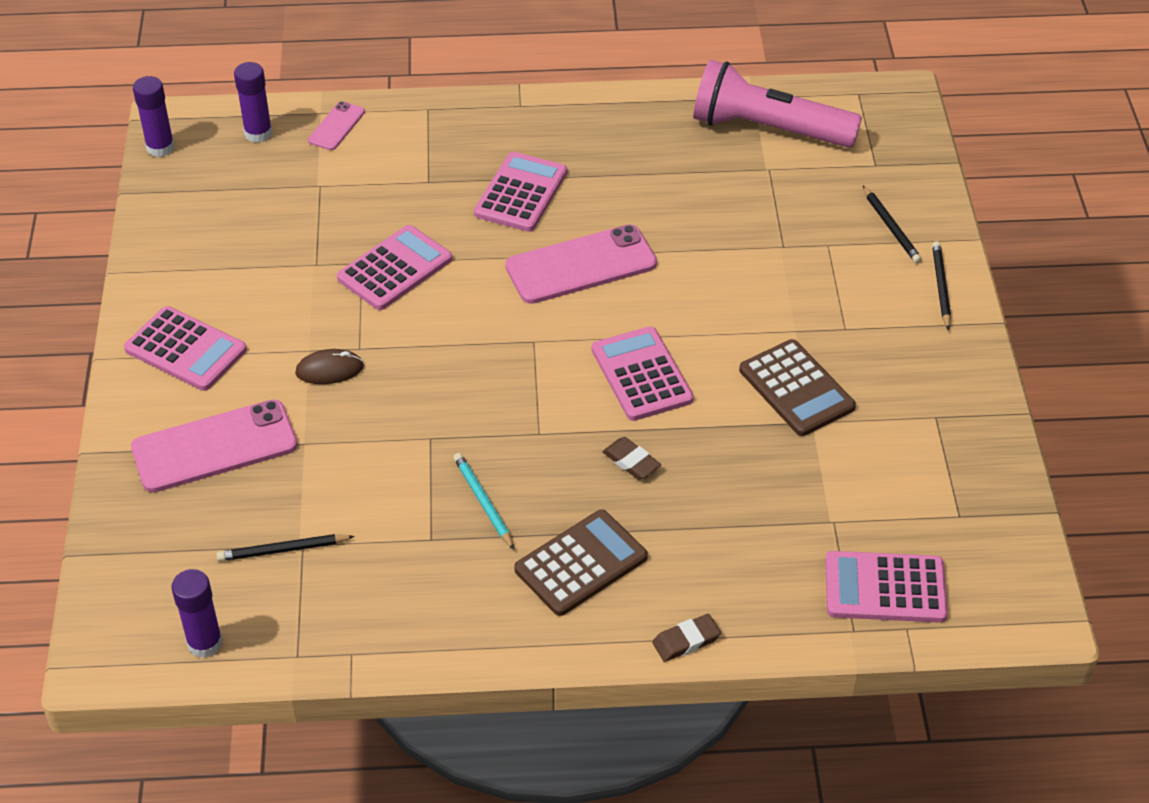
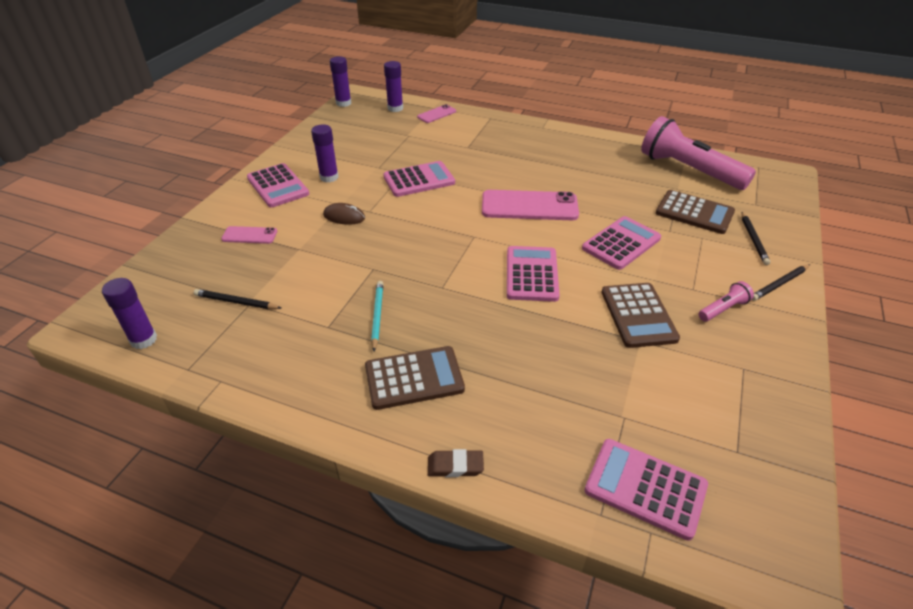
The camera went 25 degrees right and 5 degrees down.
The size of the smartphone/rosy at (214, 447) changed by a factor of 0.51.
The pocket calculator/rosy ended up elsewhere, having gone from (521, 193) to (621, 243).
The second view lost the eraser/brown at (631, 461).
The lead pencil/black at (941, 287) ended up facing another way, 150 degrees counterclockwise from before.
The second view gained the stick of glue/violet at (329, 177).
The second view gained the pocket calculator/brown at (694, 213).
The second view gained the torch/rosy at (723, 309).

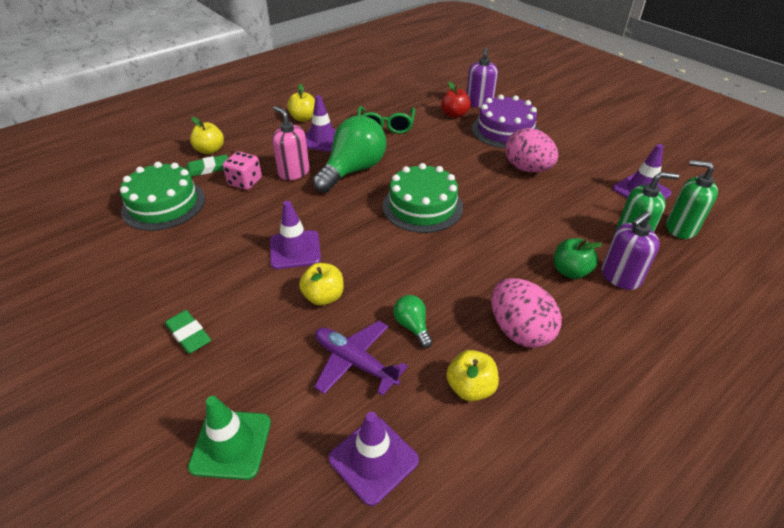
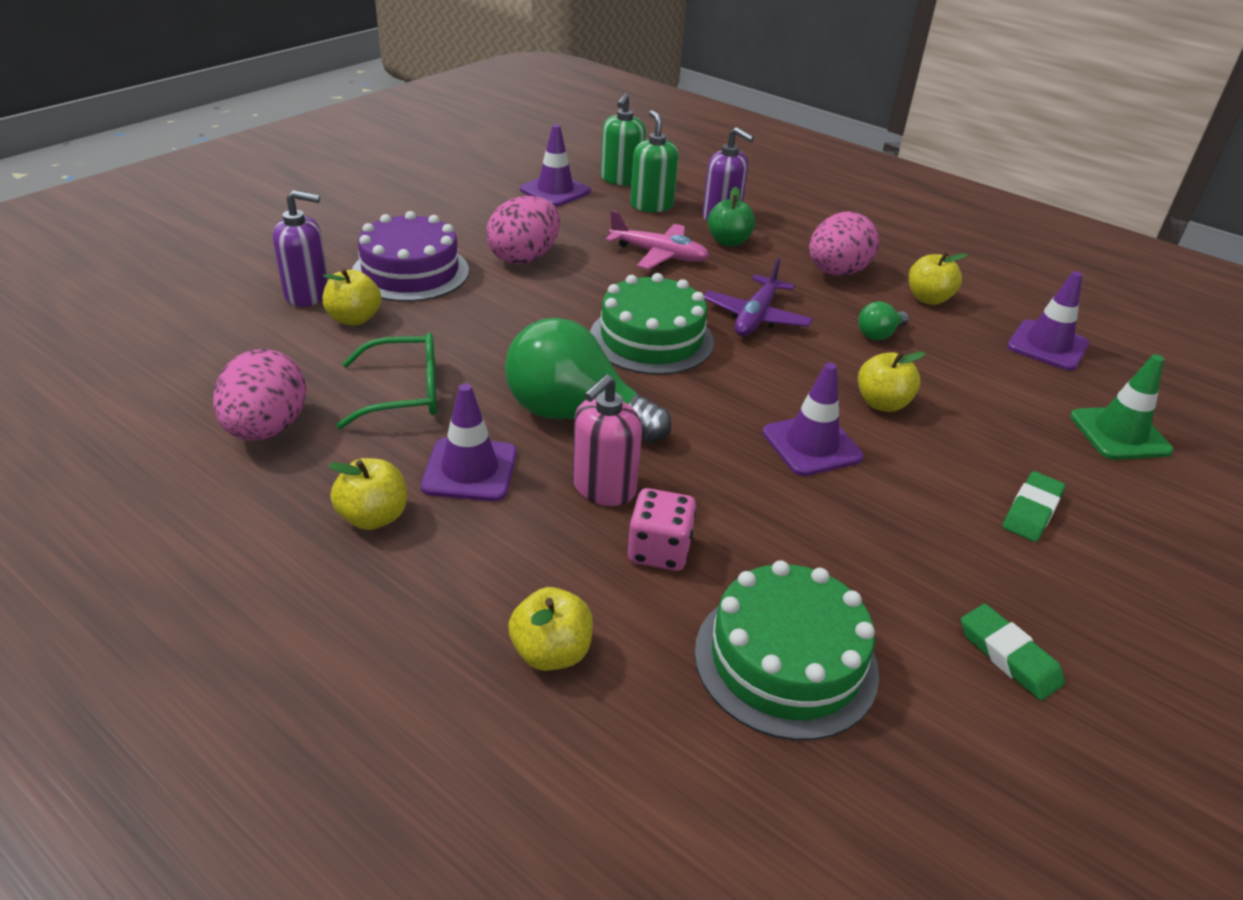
The camera went 105 degrees left and 5 degrees down.
The eraser/leaf-green ended up elsewhere, having gone from (207, 169) to (1008, 656).
The aeroplane/violet ended up elsewhere, having gone from (355, 362) to (755, 317).
What was the toy apple/crimson at (454, 115) turned into the toy apple/yellow at (354, 319).
The second view gained the toy egg/rosy at (267, 429).
The second view gained the aeroplane/rosy at (659, 255).

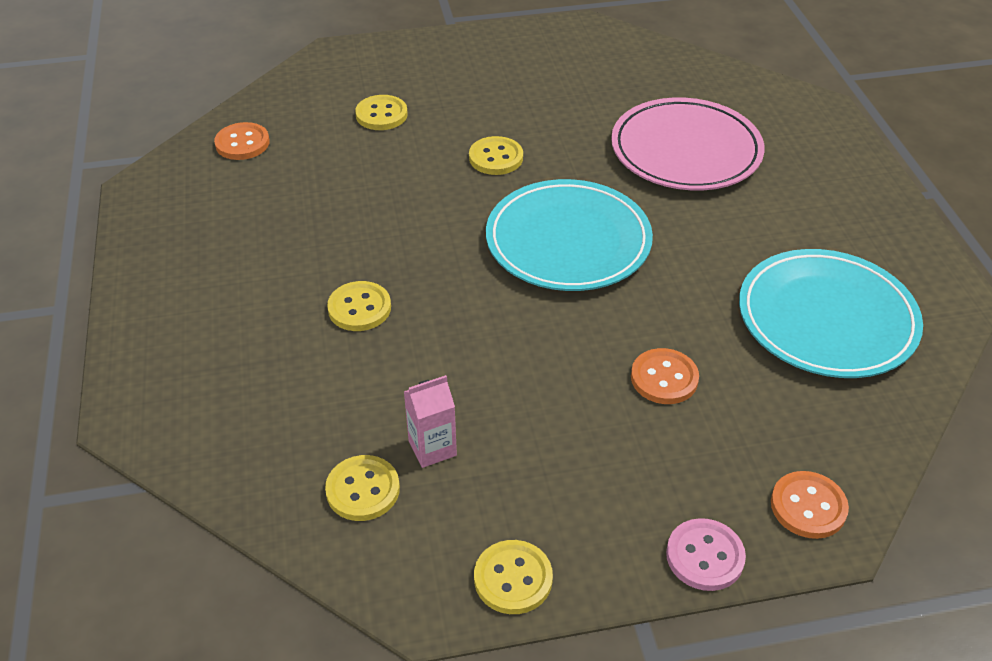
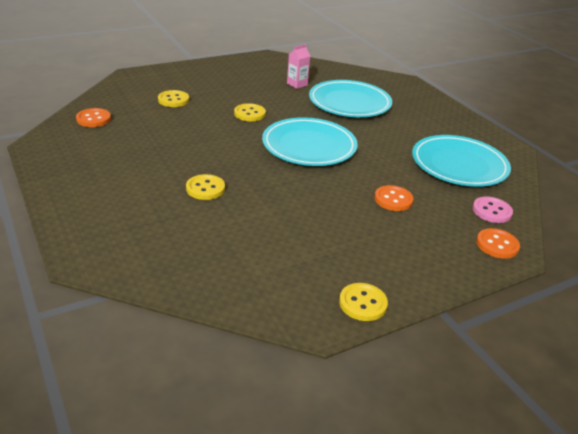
The camera went 20 degrees left and 10 degrees down.
The second view lost the sewing button/yellow at (363, 490).
The milk carton/rosy ended up elsewhere, having gone from (432, 448) to (297, 84).
What was the plate/rosy at (686, 150) turned into the plate/teal at (349, 103).
The sewing button/rosy ended up elsewhere, having gone from (705, 556) to (491, 211).

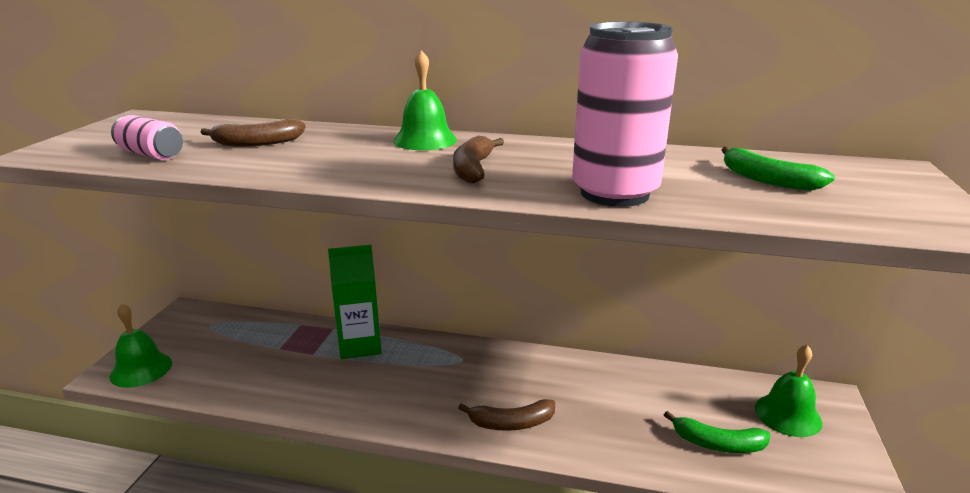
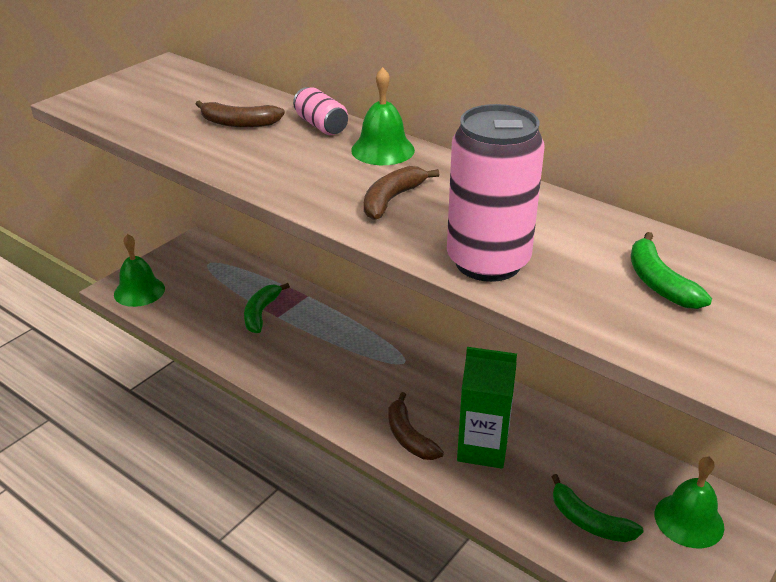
The camera went 25 degrees right and 10 degrees up.
The soda can/rosy ended up elsewhere, having gone from (151, 154) to (321, 125).
The milk carton/leaf-green ended up elsewhere, having gone from (360, 345) to (482, 448).
The toy banana/brown at (511, 423) ended up facing another way, 45 degrees clockwise from before.
The second view gained the toy banana/leaf-green at (261, 313).

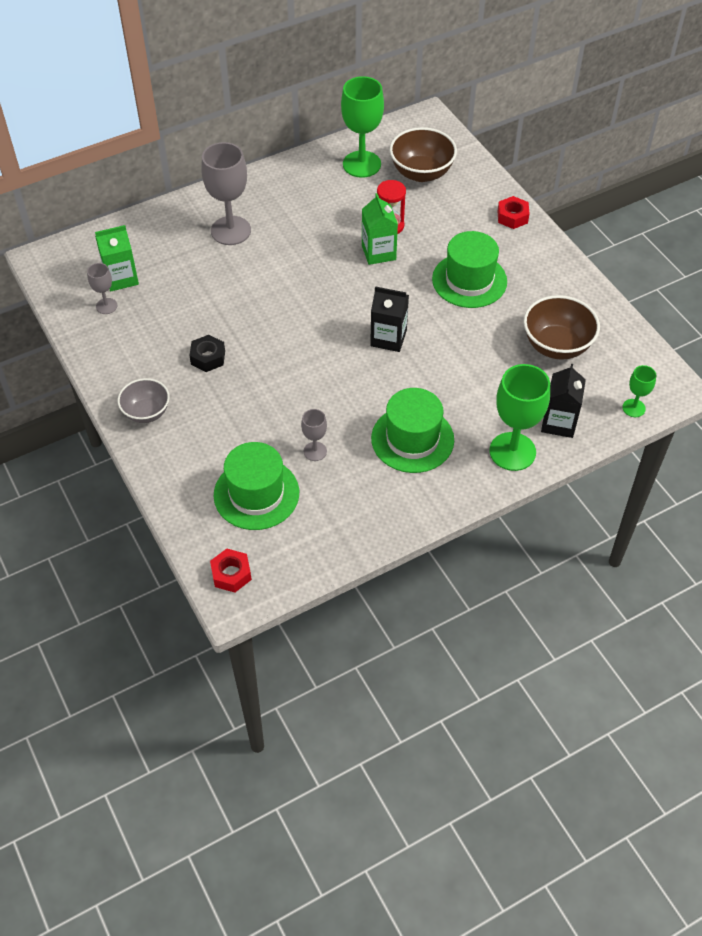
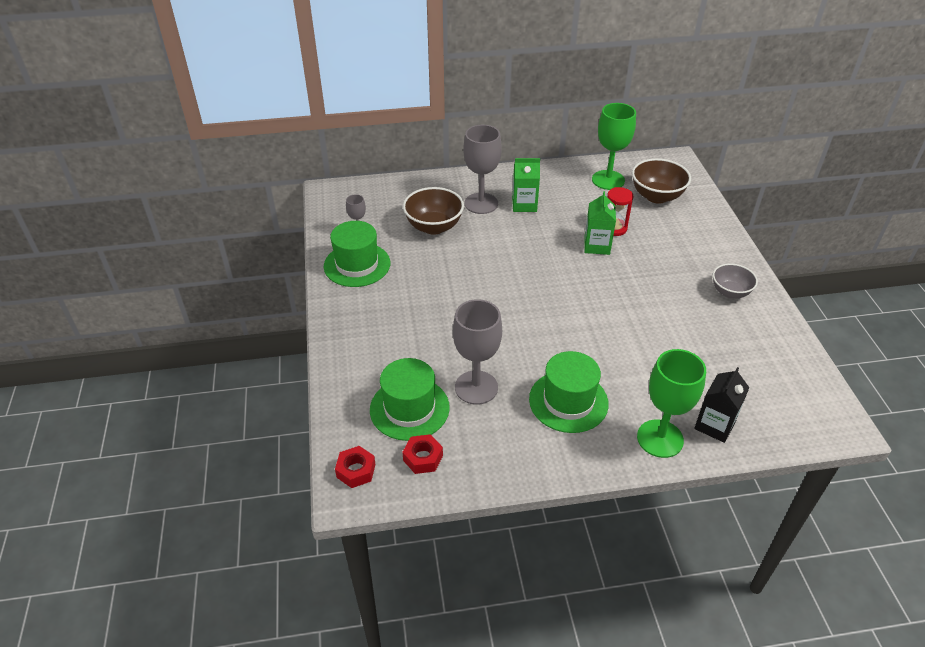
The camera went 20 degrees right and 10 degrees down.
The milk carton/leaf-green ended up elsewhere, having gone from (121, 278) to (524, 205).
The deep dish/grey ended up elsewhere, having gone from (146, 412) to (730, 292).
The second view lost the hex nut/black at (208, 357).
The size of the chalice/grey at (315, 451) changed by a factor of 1.98.
The second view lost the milk carton/black at (388, 338).
The top hat/leaf-green ended up elsewhere, having gone from (469, 280) to (357, 265).
The hex nut/crimson ended up elsewhere, having gone from (512, 217) to (423, 458).
The deep dish/brown ended up elsewhere, having gone from (556, 345) to (434, 227).
The second view lost the chalice/leaf-green at (633, 408).

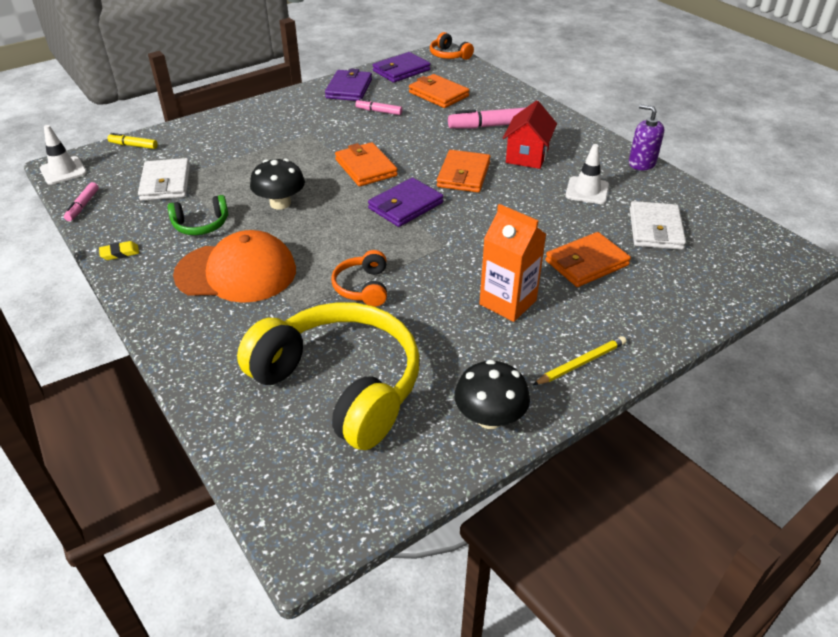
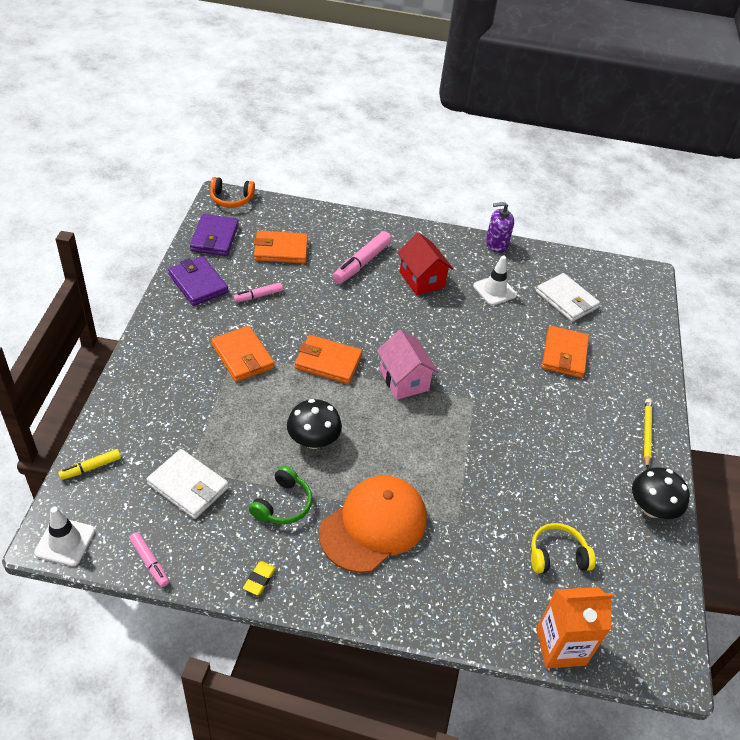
The camera went 50 degrees left and 5 degrees up.
The size of the headset/yellow at (340, 385) changed by a factor of 0.44.
The second view lost the headset/orange-coloured at (363, 287).
Where the card wallet/violet stood at (405, 206), the house/rosy came to stand at (404, 380).
The card wallet/orange-coloured ended up elsewhere, having gone from (463, 174) to (242, 356).
The milk carton/orange-coloured ended up elsewhere, having gone from (508, 302) to (560, 647).

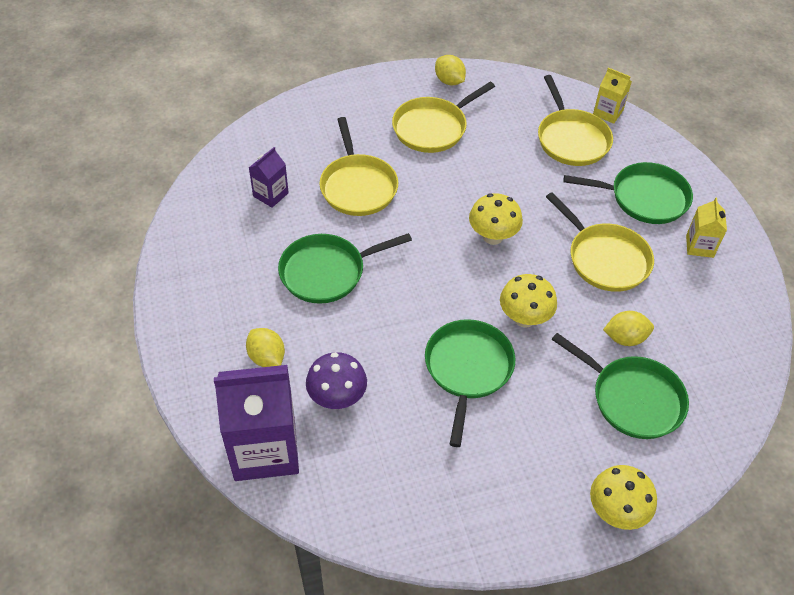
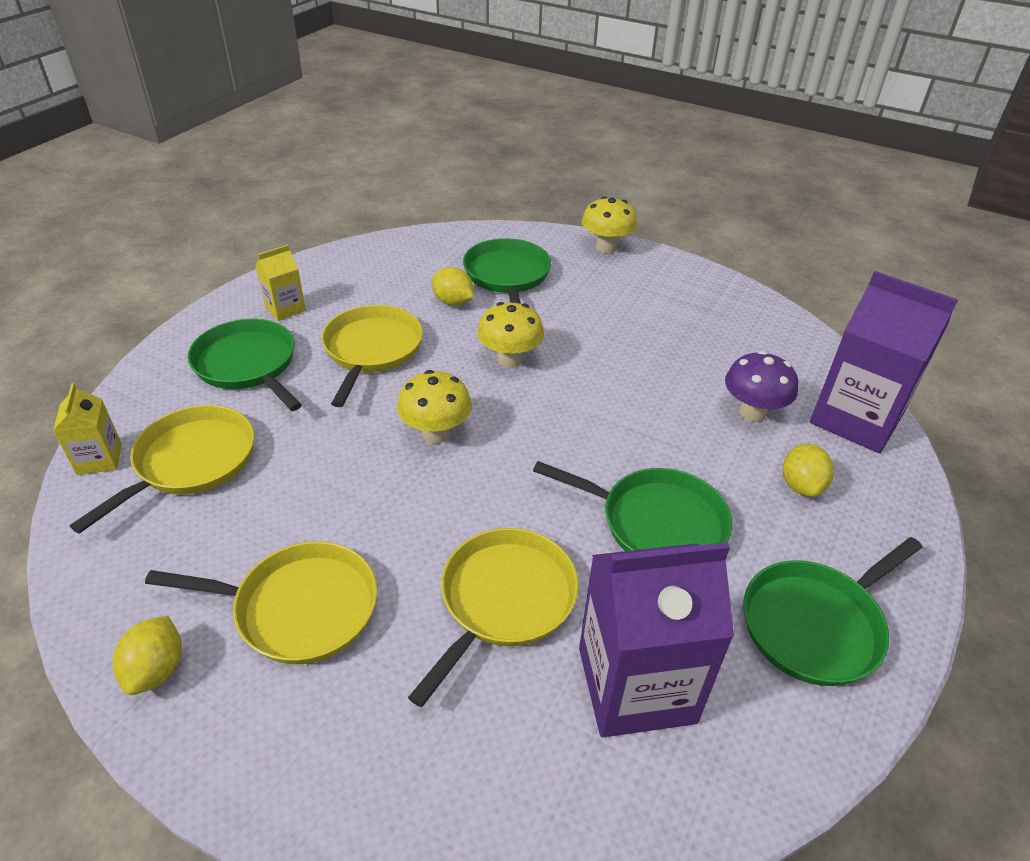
The camera went 135 degrees left and 10 degrees down.
The size of the milk carton/violet at (270, 194) changed by a factor of 2.05.
The pan/leaf-green ended up elsewhere, having gone from (468, 369) to (815, 624).

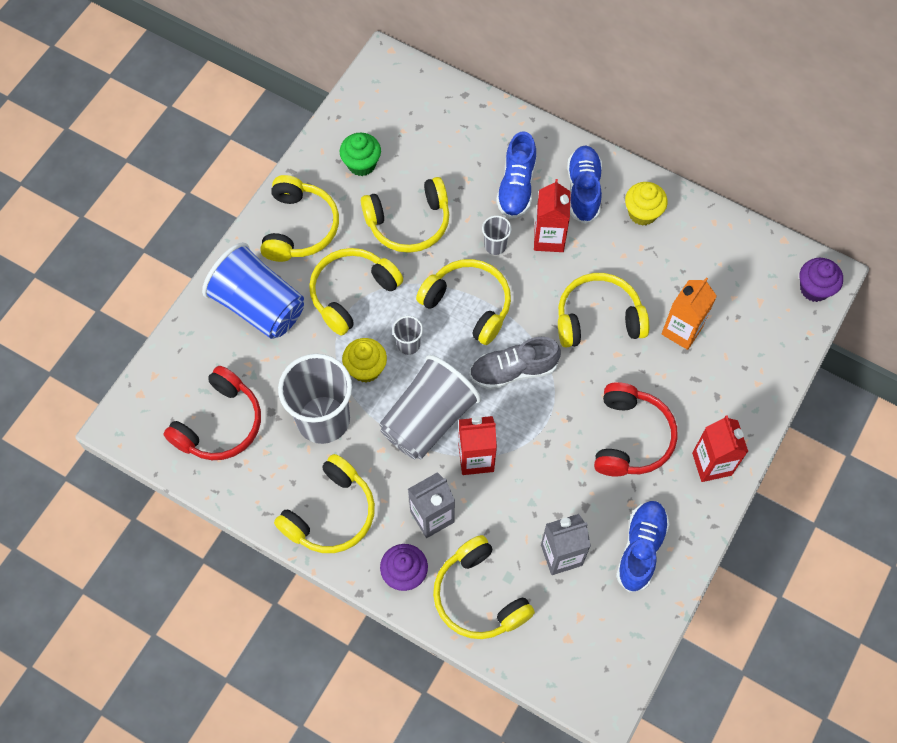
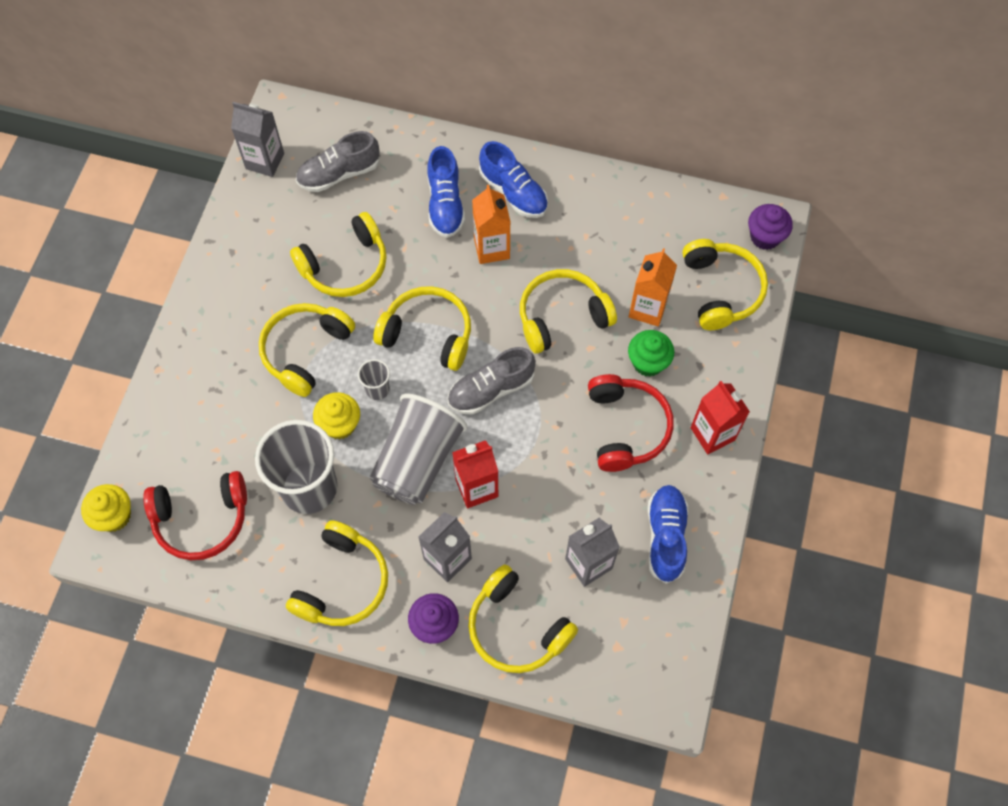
The camera went 15 degrees left and 0 degrees up.
The headset/crimson at (220, 424) ended up facing another way, 60 degrees clockwise from before.
The second view lost the beaker/royal blue at (259, 306).
The headset/yellow ended up elsewhere, having gone from (300, 227) to (721, 290).
The cupcake/leaf-green ended up elsewhere, having gone from (361, 164) to (648, 362).
The second view lost the beaker/grey at (495, 245).
What was the milk carton/crimson at (549, 238) turned into the milk carton/orange-coloured at (491, 248).
The sneaker/royal blue at (583, 190) ended up facing another way, 150 degrees clockwise from before.
The cupcake/yellow ended up elsewhere, having gone from (642, 213) to (114, 516).
The second view gained the milk carton/grey at (265, 161).
The second view gained the sneaker/grey at (339, 174).

